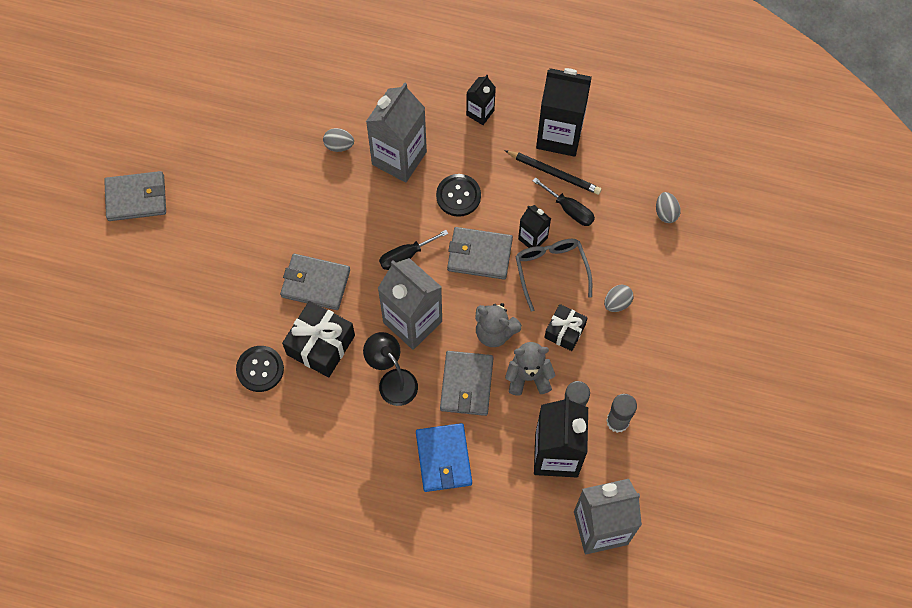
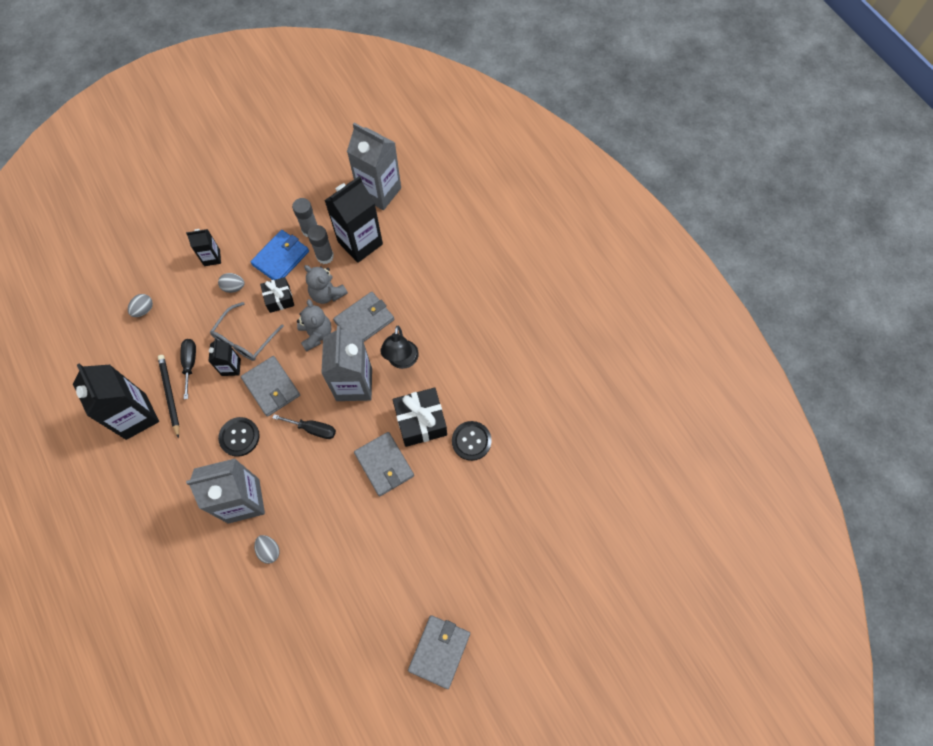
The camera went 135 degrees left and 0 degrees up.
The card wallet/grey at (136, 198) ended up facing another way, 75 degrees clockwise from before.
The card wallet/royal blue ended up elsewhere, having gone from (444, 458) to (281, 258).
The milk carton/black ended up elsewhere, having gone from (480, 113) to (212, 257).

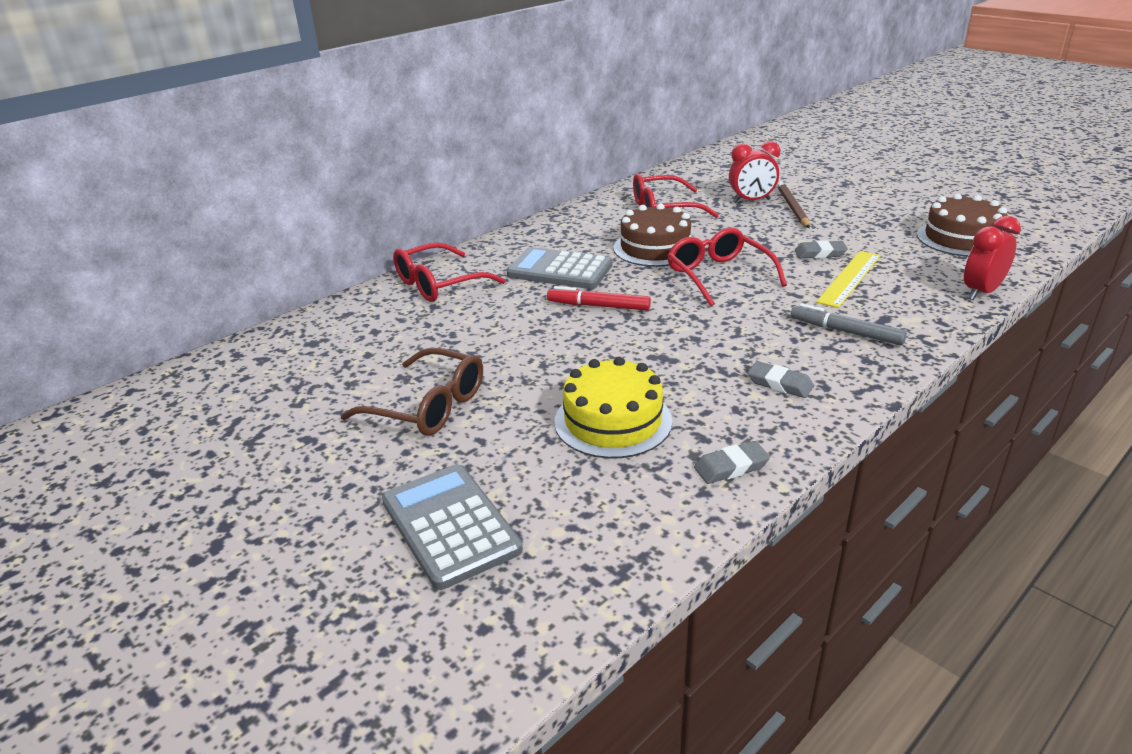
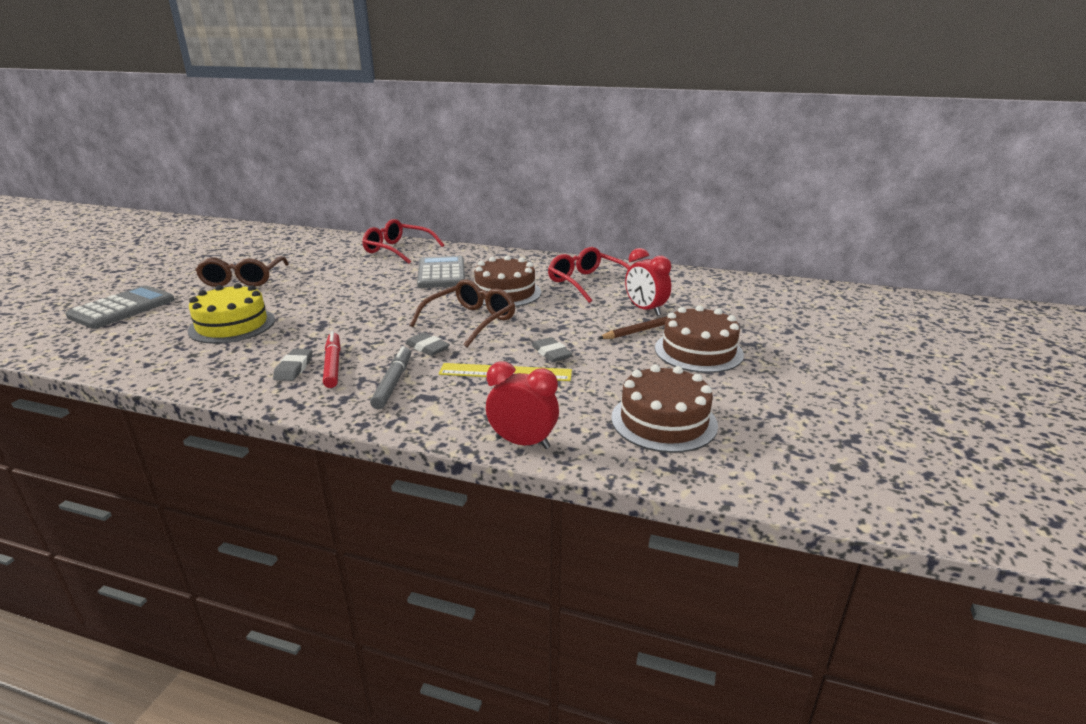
The camera went 60 degrees right and 5 degrees down.
The felt pen/crimson ended up elsewhere, having gone from (598, 306) to (333, 365).
What was the spectacles/crimson at (718, 275) turned into the spectacles/brown at (470, 321).
The eraser/grey ended up elsewhere, having gone from (731, 467) to (427, 347).
The second view gained the gateau/brown at (698, 351).

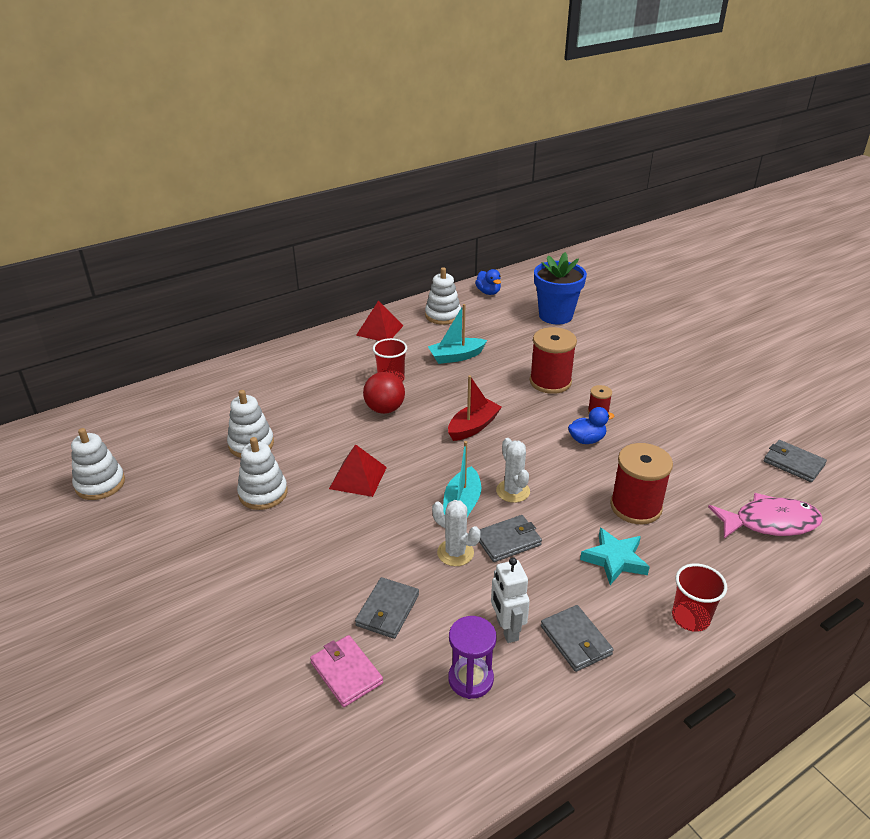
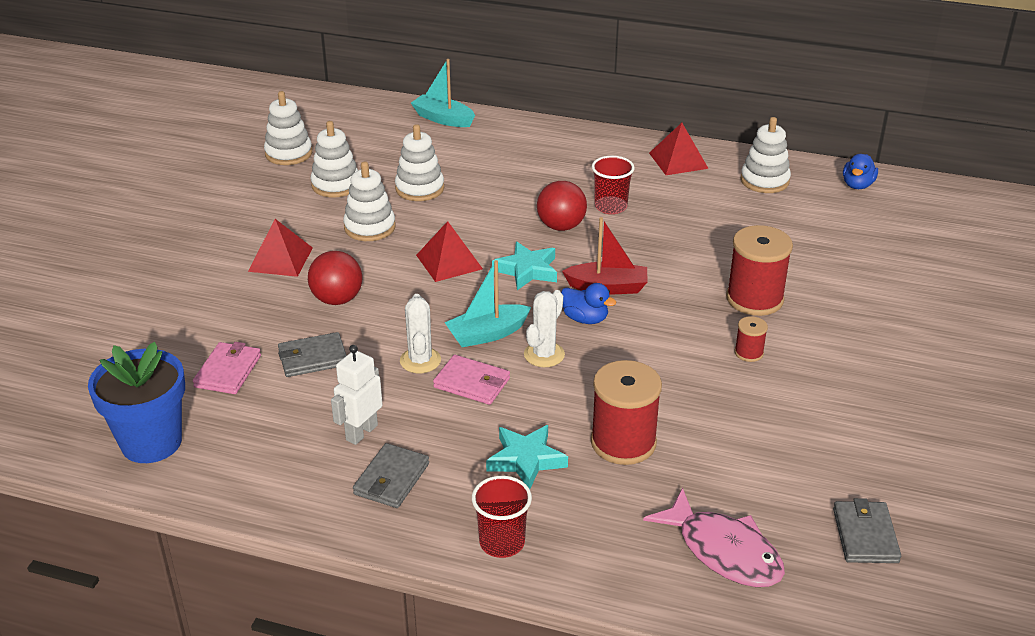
The camera went 50 degrees right and 0 degrees up.
The sailboat/teal ended up elsewhere, having gone from (456, 357) to (443, 119).
The second view lost the sand timer/violet at (470, 679).
What was the card wallet/grey at (508, 541) turned into the card wallet/rosy at (472, 383).
The flower pot/royal blue ended up elsewhere, having gone from (555, 315) to (151, 442).
The rubber duck/royal blue ended up elsewhere, having gone from (586, 440) to (585, 319).
The second view gained the solid pyramid/crimson at (280, 259).
The second view gained the sphere/crimson at (337, 299).
The second view gained the ring stacker/pure white at (336, 185).
The second view gained the five-pointed star/teal at (527, 270).

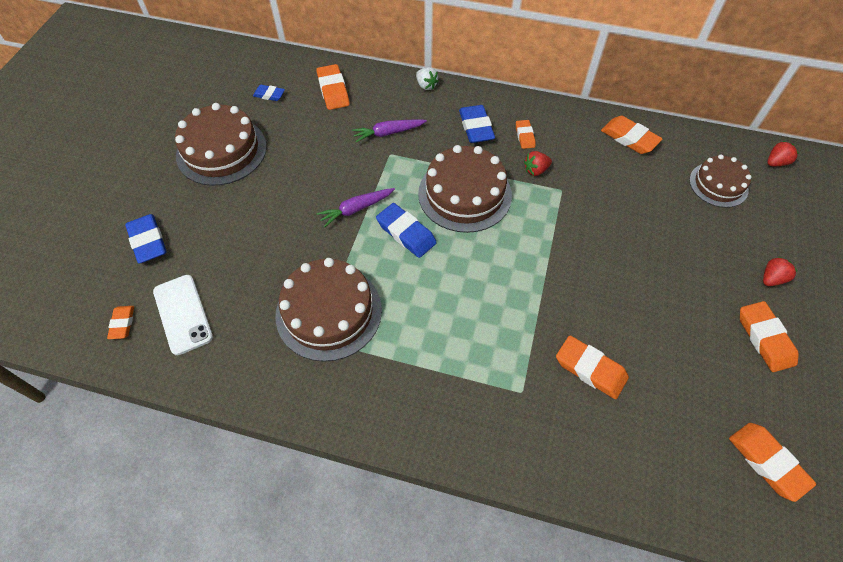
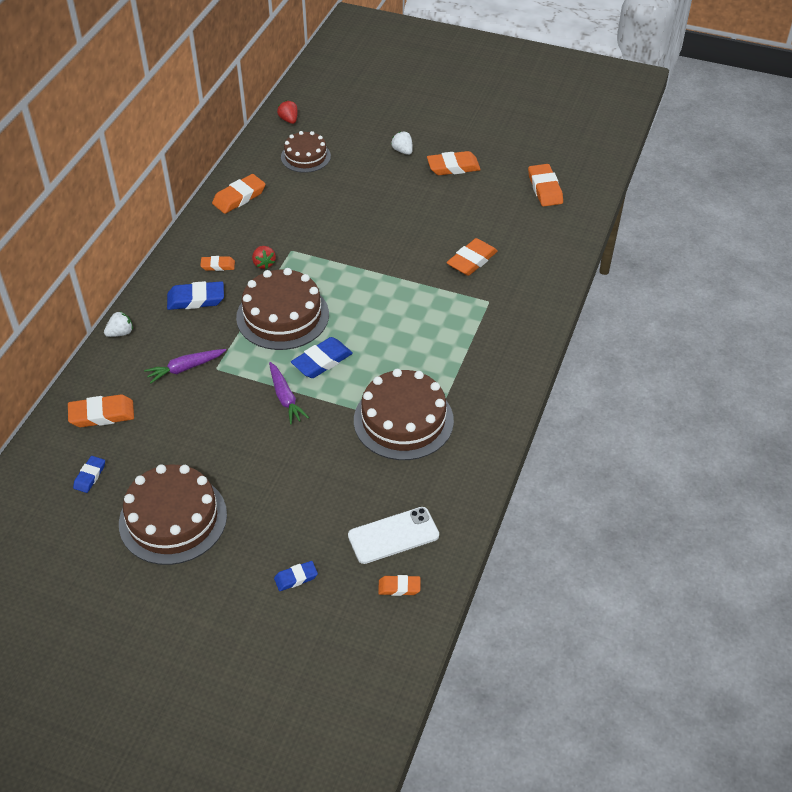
The camera went 85 degrees left and 10 degrees down.
The size of the eraser/royal blue at (148, 241) changed by a factor of 0.59.
The root vegetable/violet at (388, 133) ended up facing another way, 75 degrees clockwise from before.
The eraser/orange-coloured at (767, 462) ended up facing another way, 75 degrees counterclockwise from before.
What was the strawberry/crimson at (771, 279) turned into the strawberry/pure white at (402, 151).

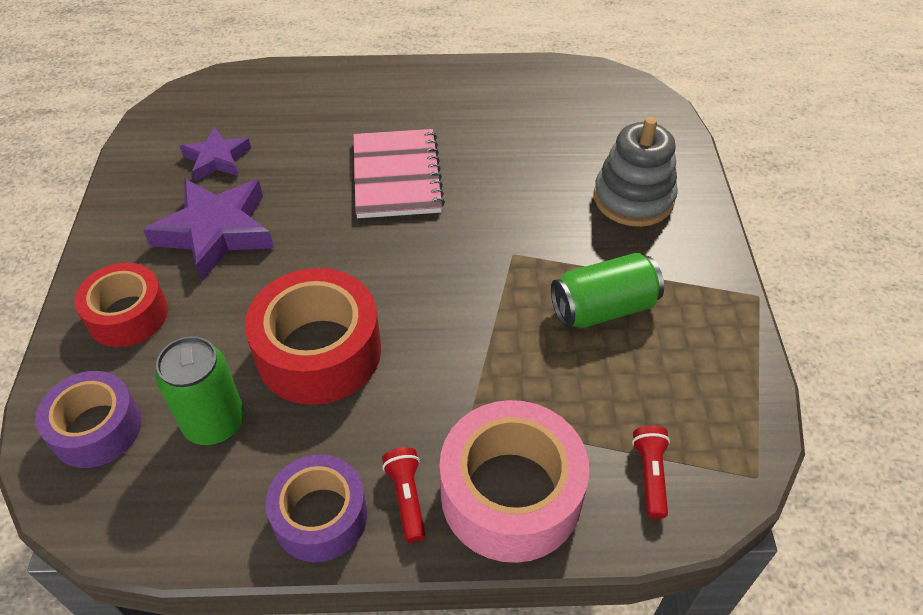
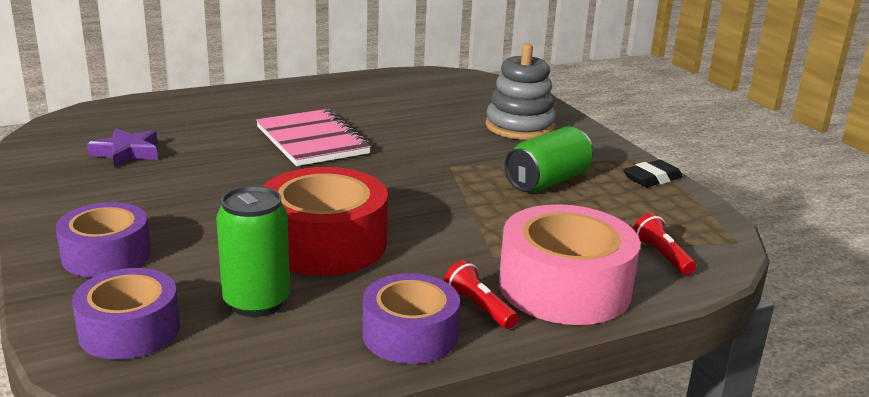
The camera went 25 degrees left and 25 degrees down.
What was the sticky tape/crimson at (128, 315) turned into the sticky tape/violet at (106, 255).
The second view lost the five-pointed star/violet at (216, 232).
The second view gained the eraser/black at (652, 179).

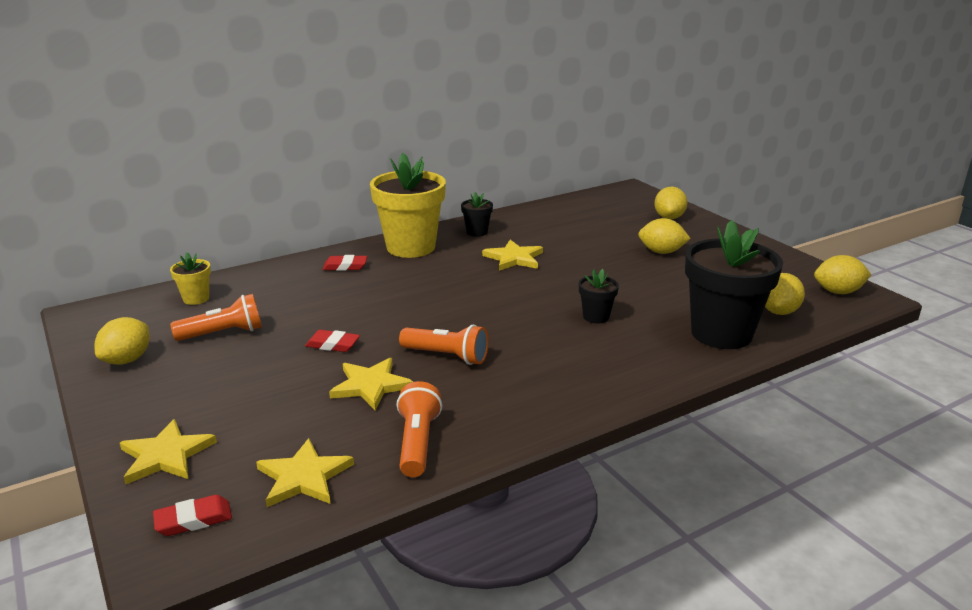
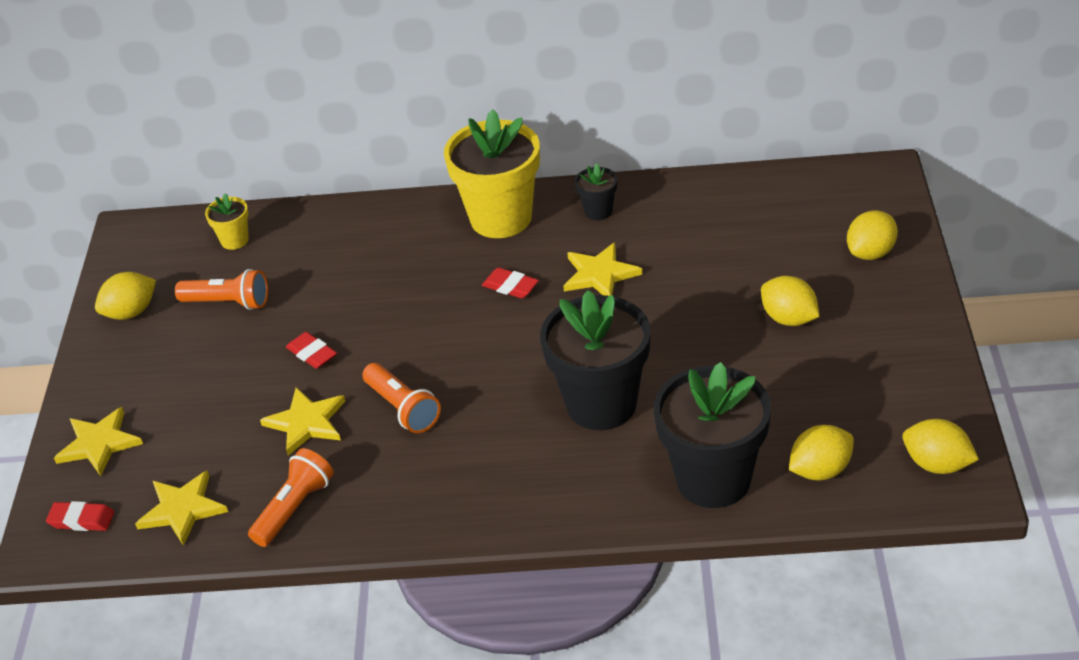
The camera went 35 degrees right and 15 degrees up.
The eraser/crimson ended up elsewhere, having gone from (345, 266) to (510, 286).
The size of the flower pot/black at (596, 317) changed by a factor of 2.21.

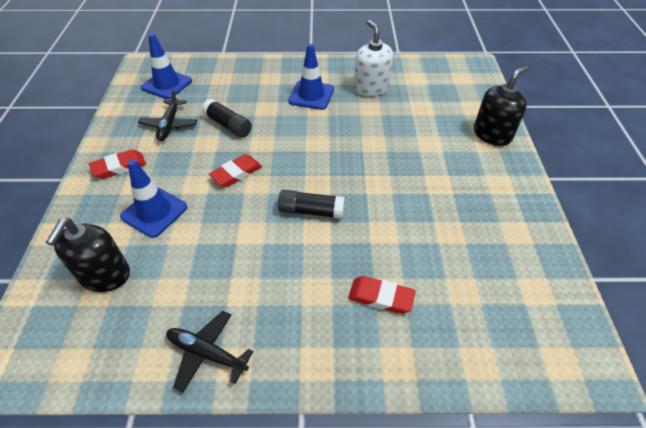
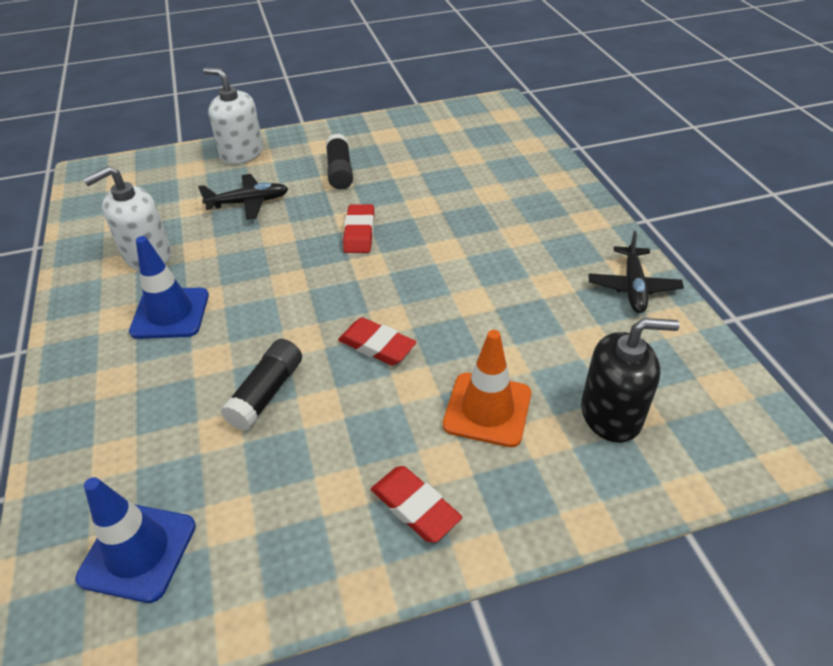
The camera went 105 degrees left and 5 degrees down.
What was the road cone/royal blue at (154, 212) turned into the road cone/orange-coloured at (487, 409).
The aeroplane/black ended up elsewhere, having gone from (169, 125) to (248, 203).
The stick of glue/black ended up elsewhere, having gone from (311, 211) to (340, 171).
The eraser/crimson ended up elsewhere, having gone from (381, 297) to (359, 233).
What was the soap dispenser/black at (492, 134) turned into the soap dispenser/pure white at (242, 153).

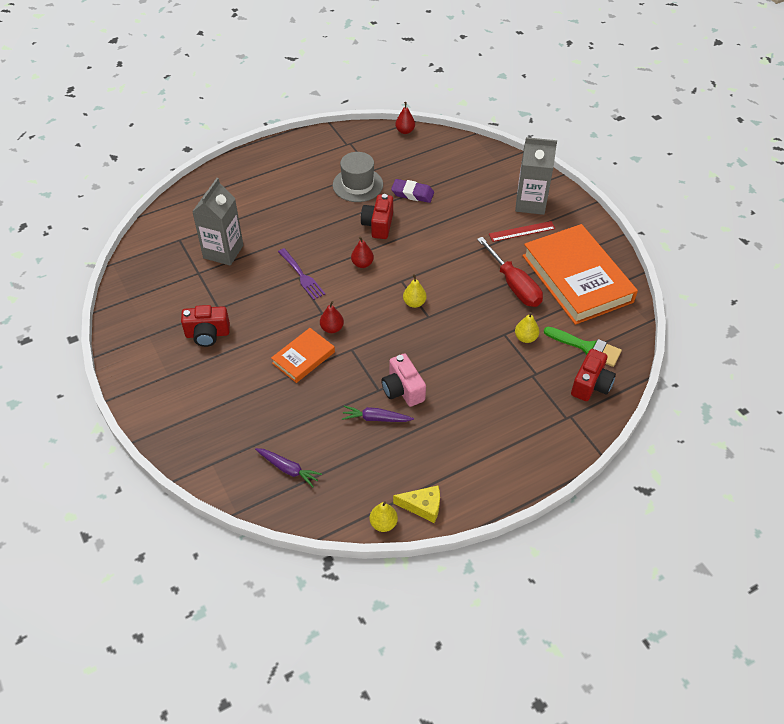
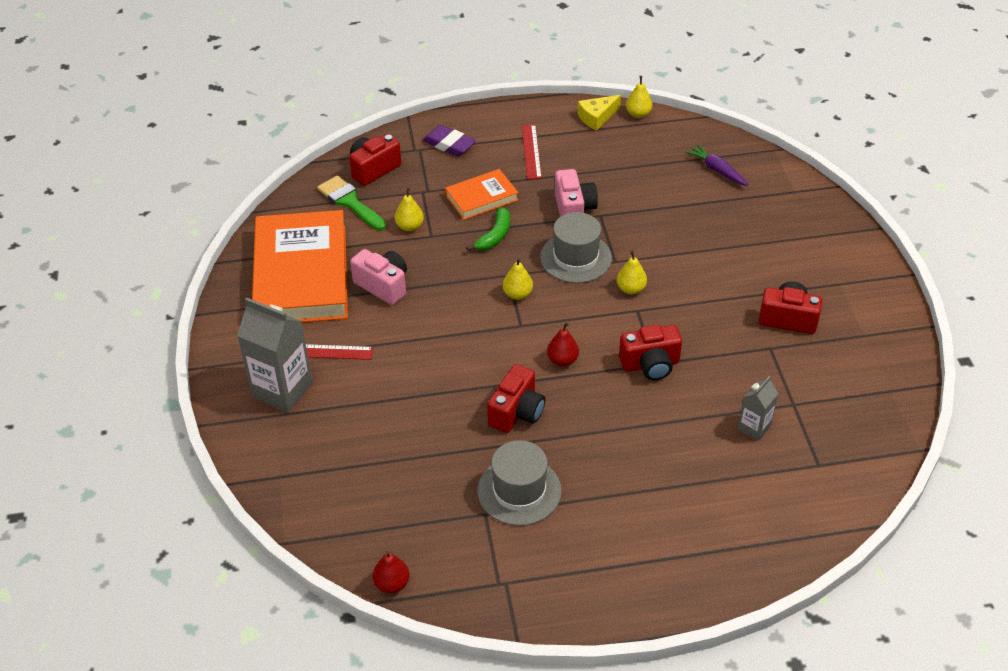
The camera went 160 degrees left and 5 degrees down.
The size of the milk carton/grey at (223, 252) changed by a factor of 0.54.
The hardcover/orange-coloured ended up elsewhere, having gone from (303, 357) to (481, 198).
Where the dinner fork/violet stood at (301, 275), the camera/crimson came to stand at (650, 364).
What was the pear fruit/crimson at (332, 328) turned into the pear fruit/yellow at (630, 289).
The second view lost the root vegetable/violet at (376, 418).
The eraser/violet ended up elsewhere, having gone from (412, 194) to (449, 144).
The piece of cheese/yellow at (423, 506) ended up facing another way, 60 degrees counterclockwise from before.
Where the hand screwdriver/crimson stood at (514, 285), the camera/rosy came to stand at (383, 286).
The second view gained the toy banana/leaf-green at (494, 235).
The second view gained the measuring stick/crimson at (531, 151).
The second view gained the top hat/grey at (576, 258).

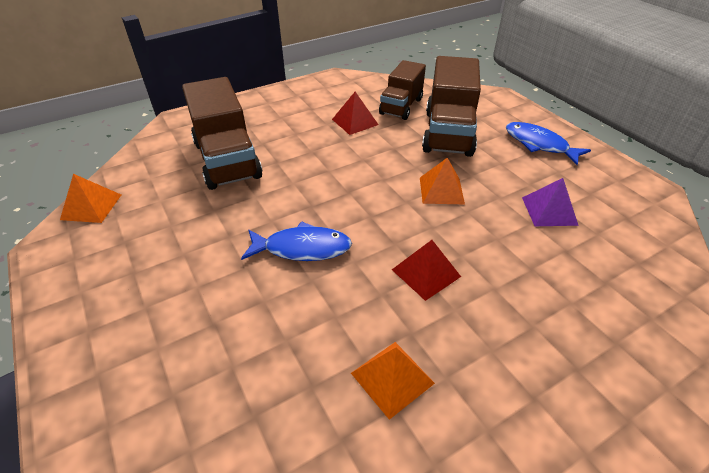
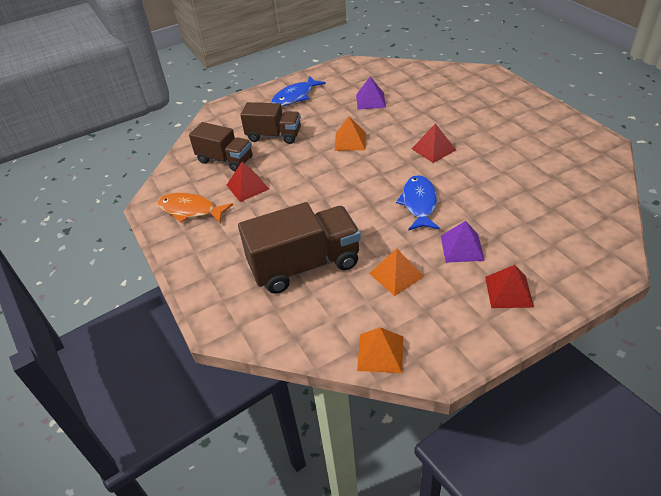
The camera went 85 degrees left and 0 degrees up.
The solid pyramid/orange-coloured ended up elsewhere, having gone from (392, 378) to (396, 274).
The size of the truck/brown at (448, 133) changed by a factor of 0.65.
The second view gained the fish/orange-coloured at (190, 210).
The second view gained the solid pyramid/violet at (462, 247).
The second view gained the solid pyramid/crimson at (509, 291).

